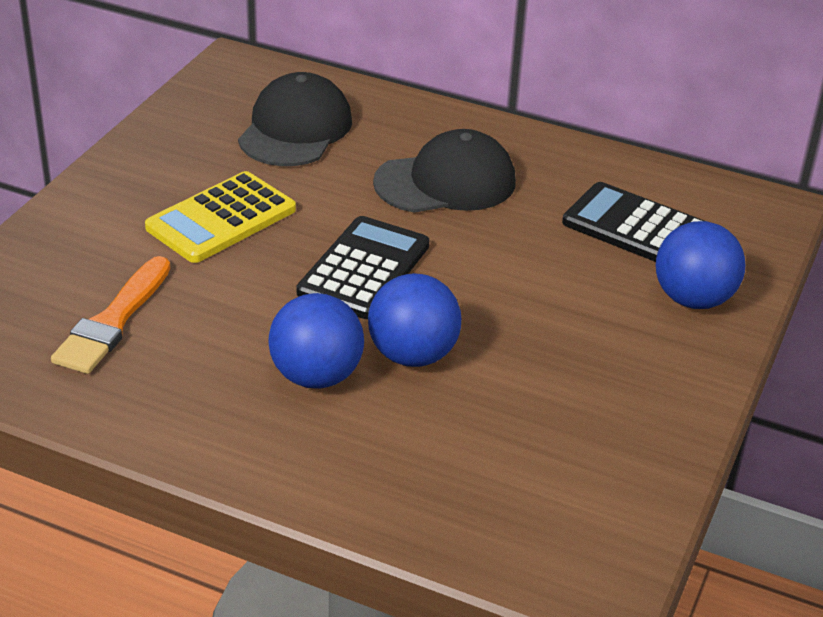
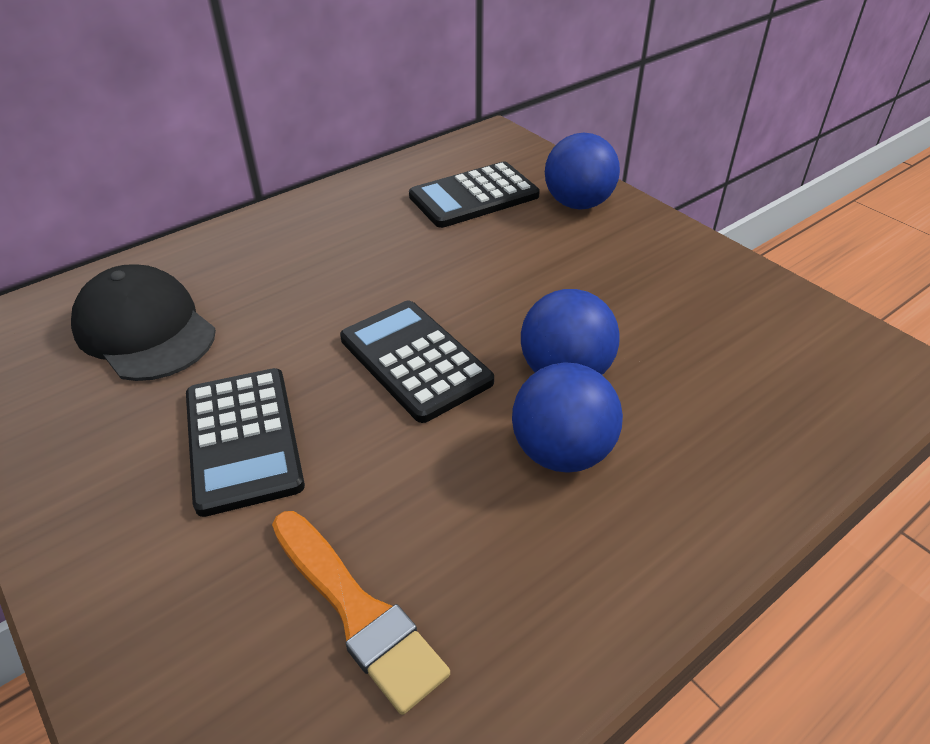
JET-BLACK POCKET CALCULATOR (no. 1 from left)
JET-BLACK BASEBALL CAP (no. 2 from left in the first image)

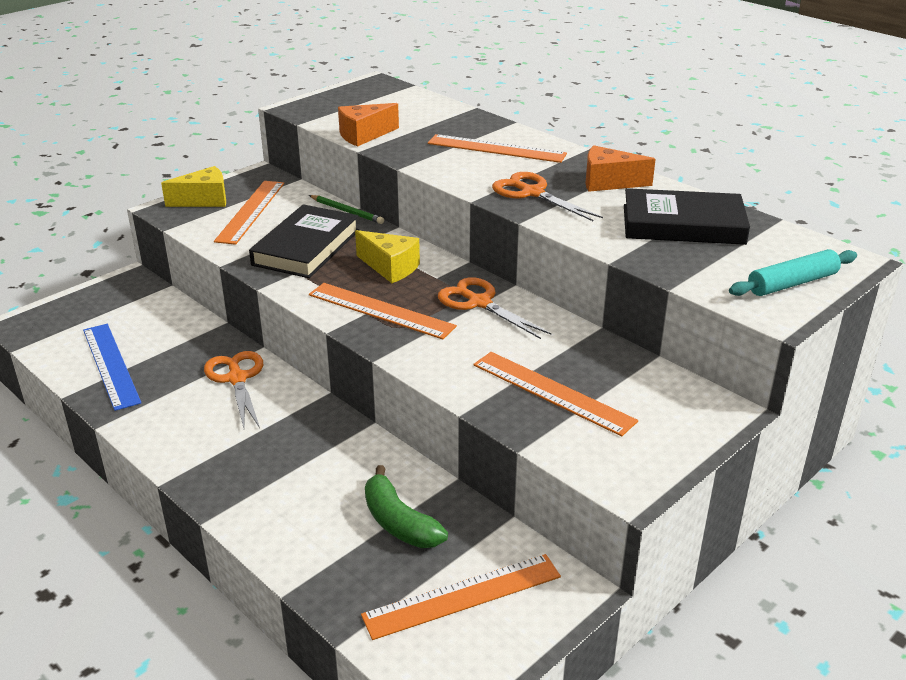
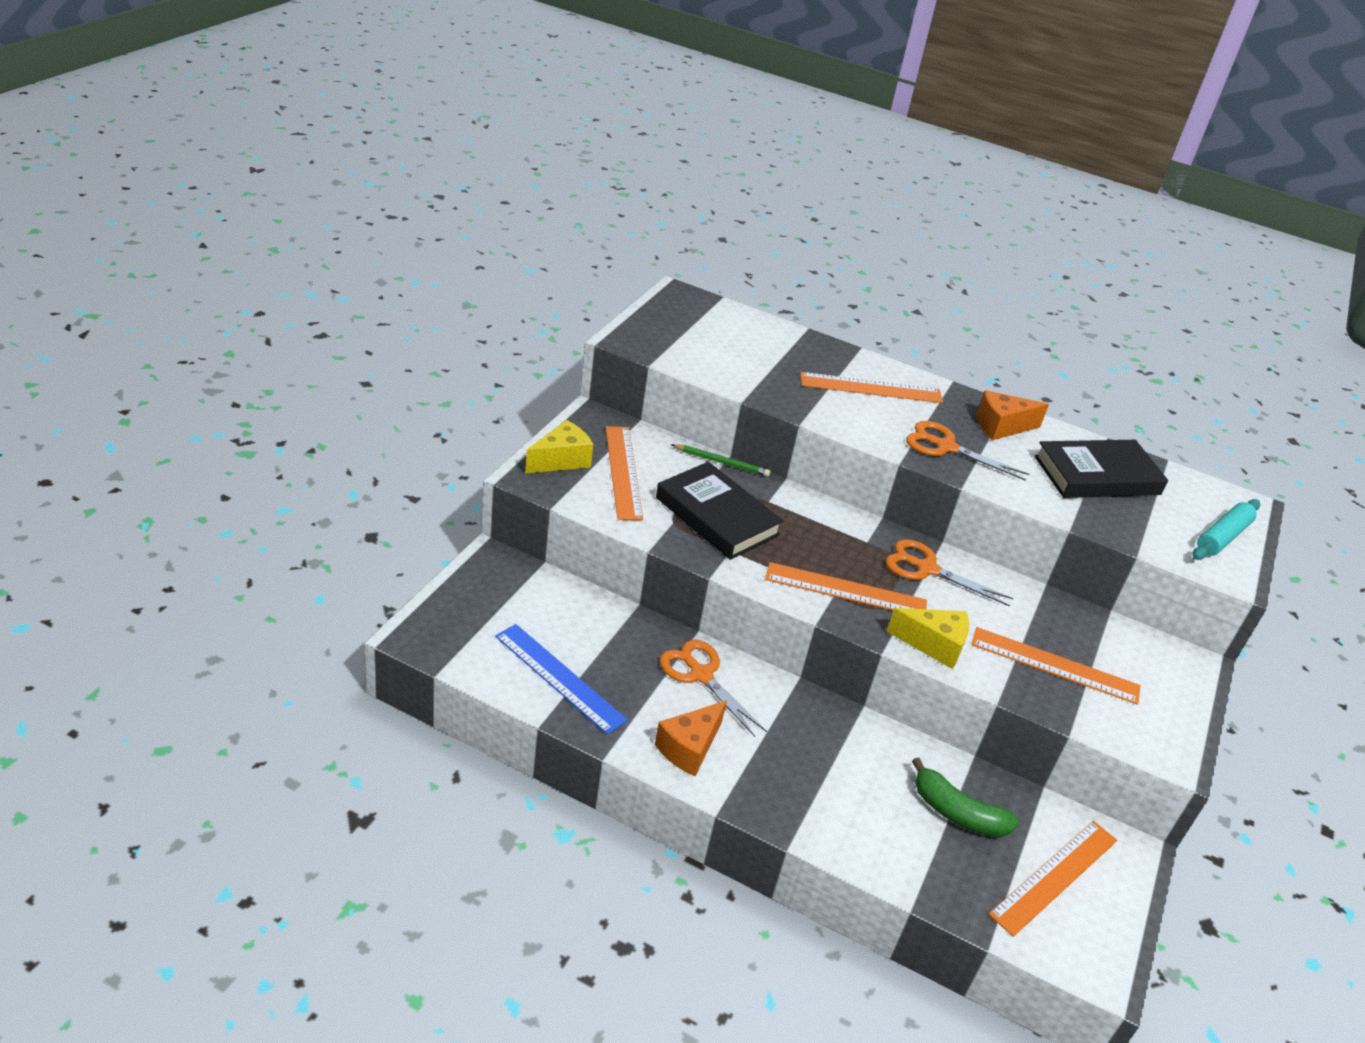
JET-BLACK HARDBACK (no. 1 from left)
ORANGE-COLOURED PIECE OF CHEESE (no. 1 from left)
YELLOW PIECE OF CHEESE (no. 2 from left)

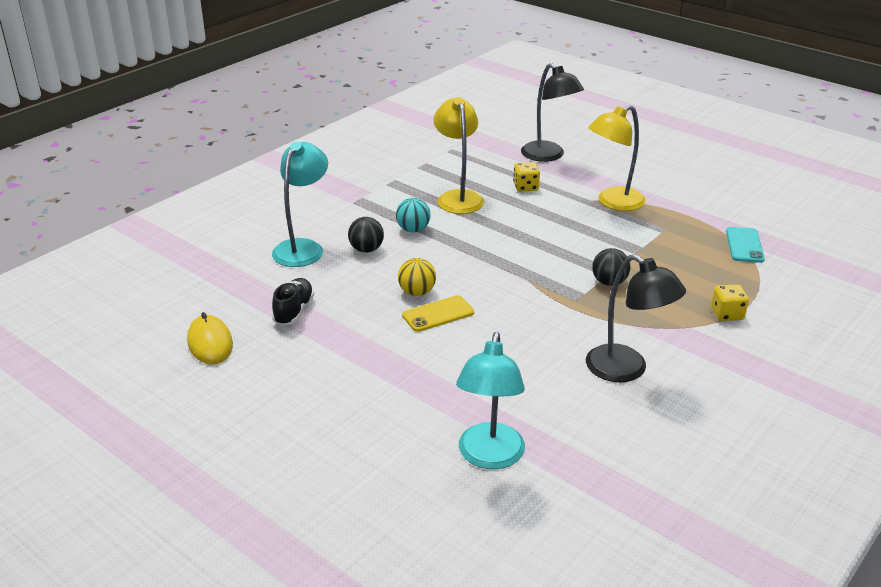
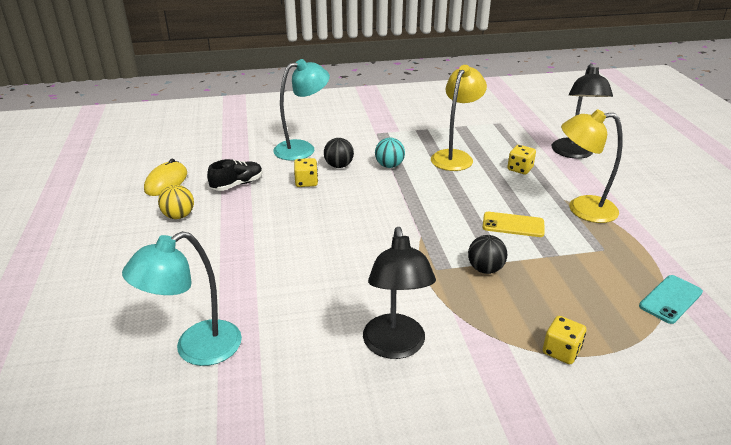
YELLOW PLAY BALL
YELLOW PHONE
YELLOW DICE (no. 1 from left)

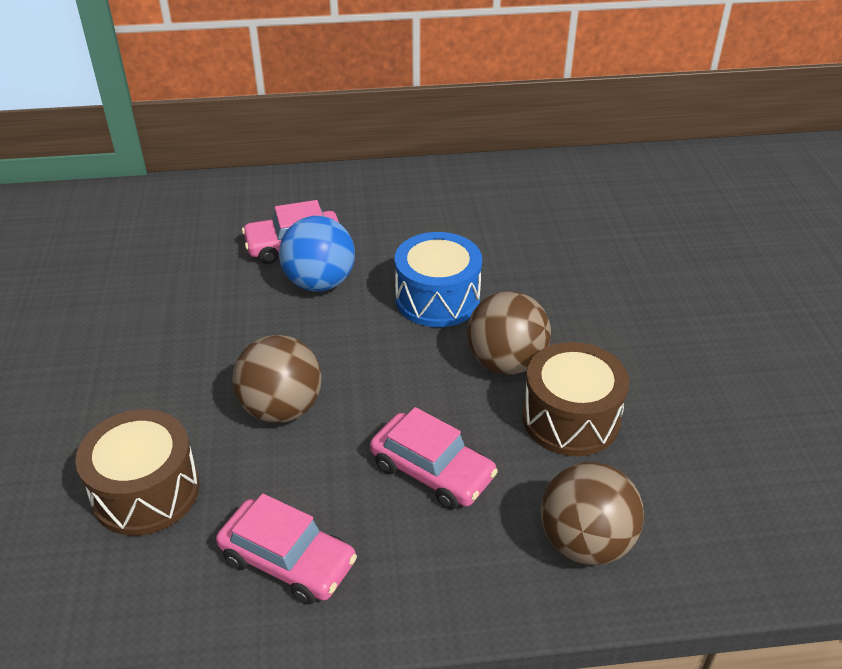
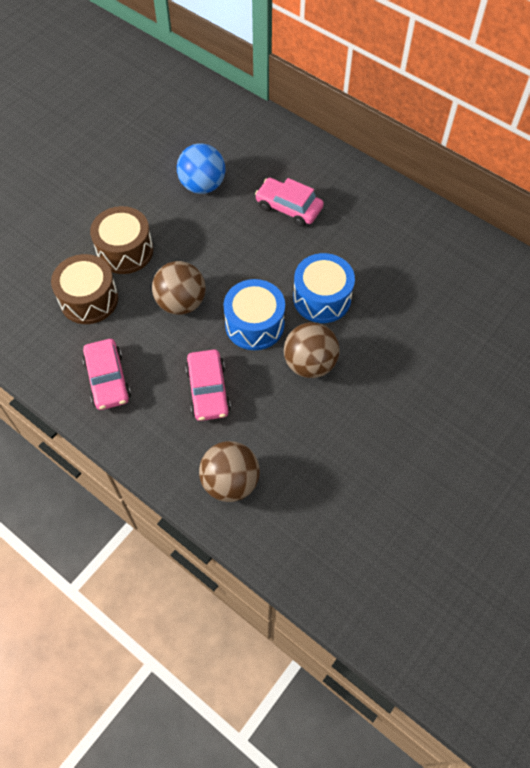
BLUE PLAY BALL
RUSSET SNARE DRUM (no. 2 from left)
BLUE SNARE DRUM (no. 1 from left)

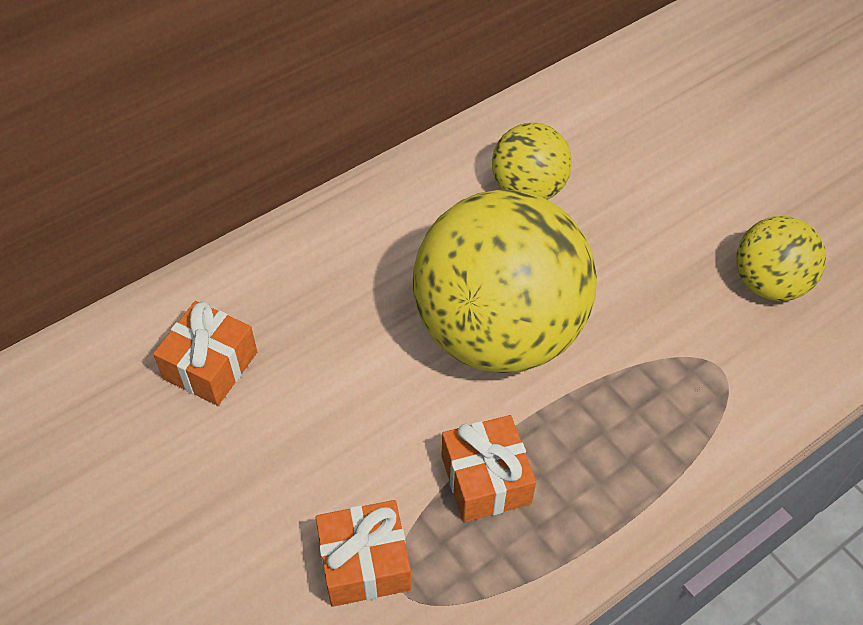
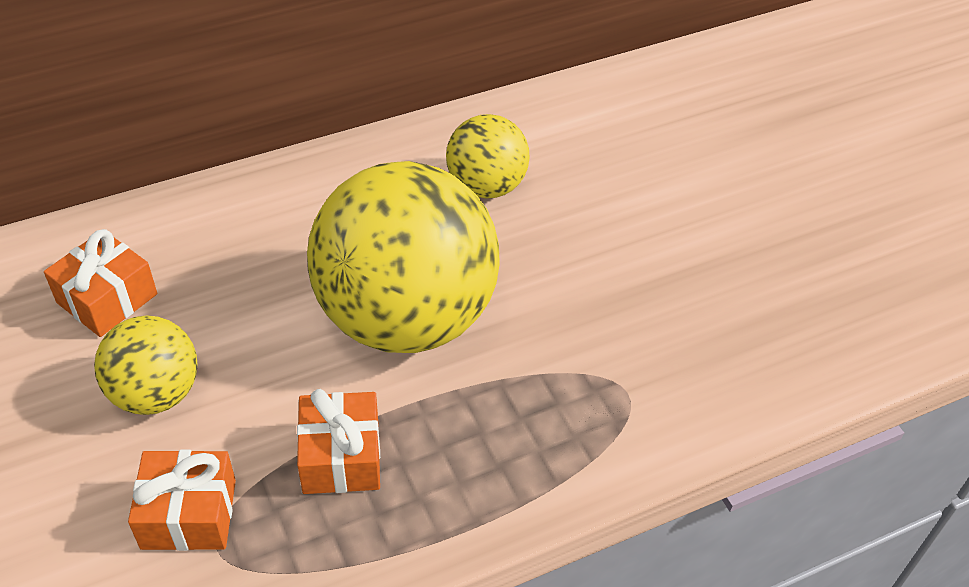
YELLOW PLAY BALL (no. 1 from left)

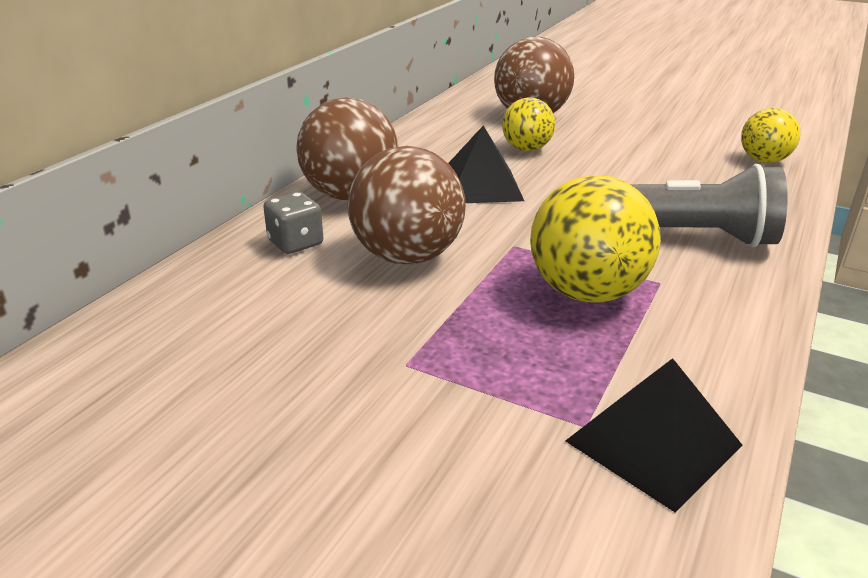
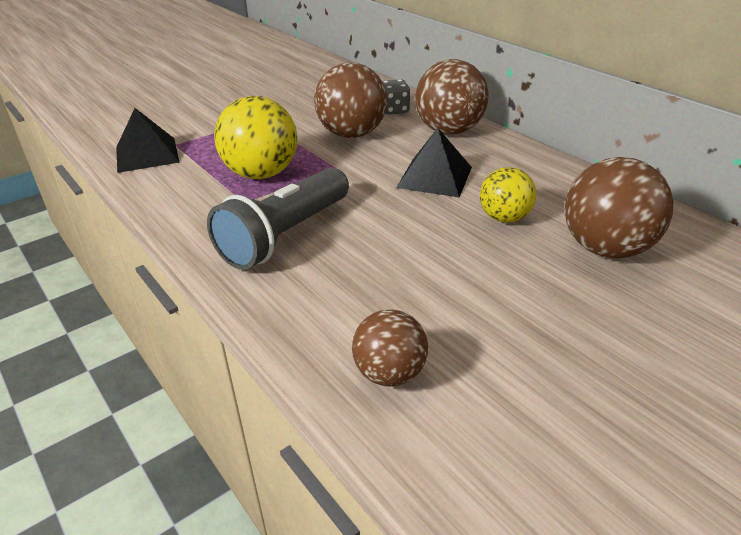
RUSSET PLAY BALL (no. 2 from left)

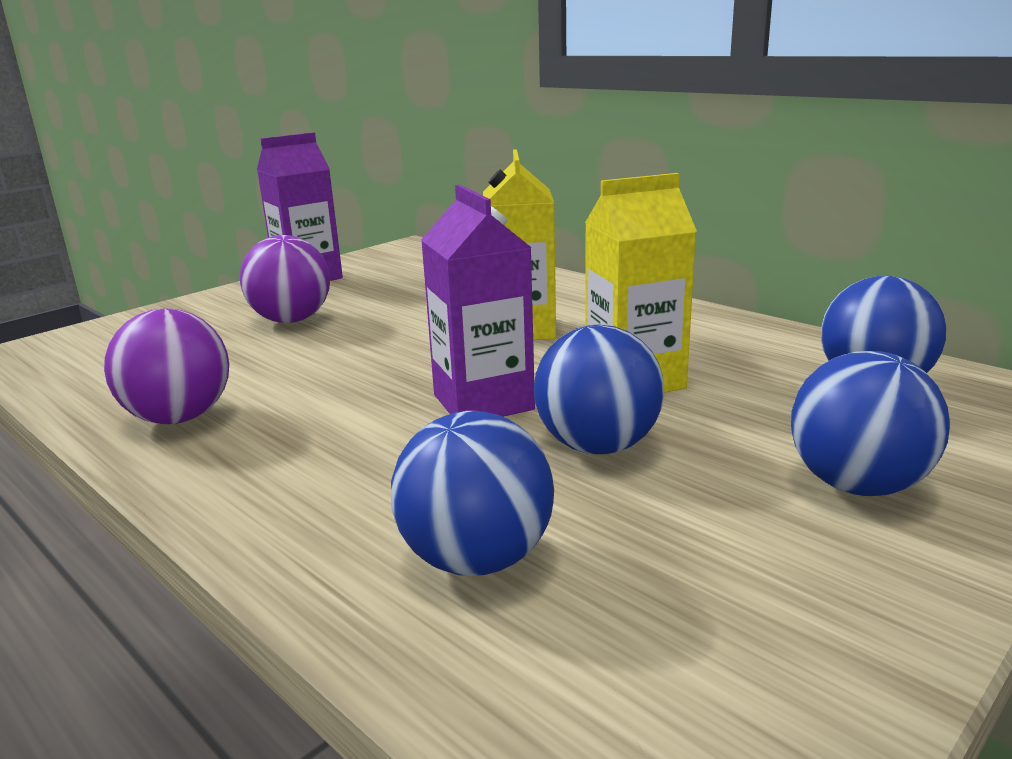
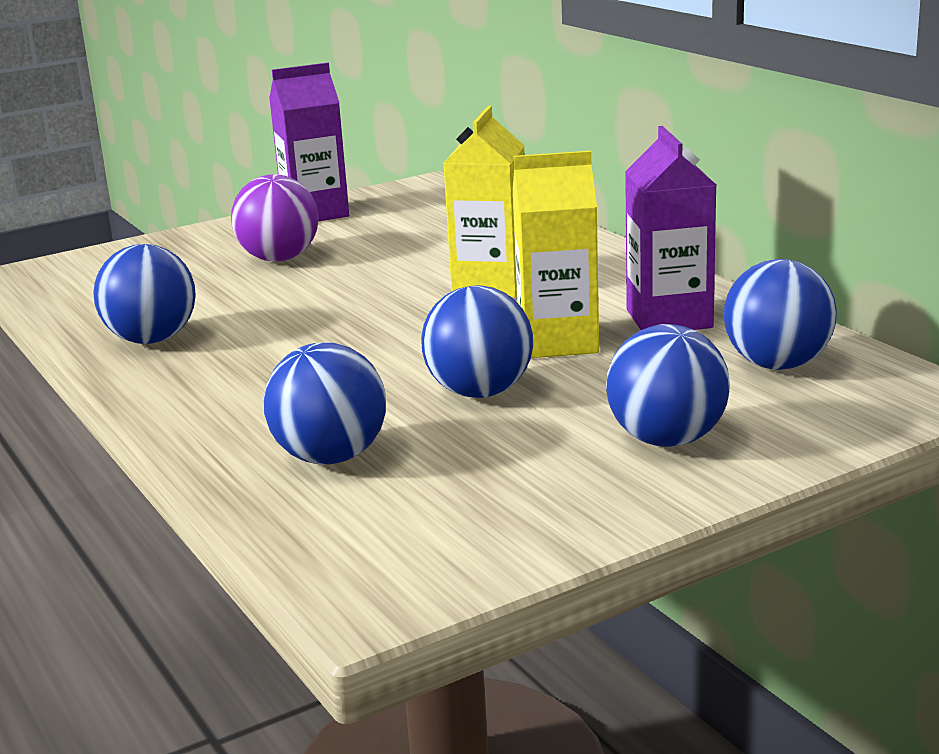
BLUE PLAY BALL (no. 1 from left)
VIOLET CARTON (no. 2 from left)

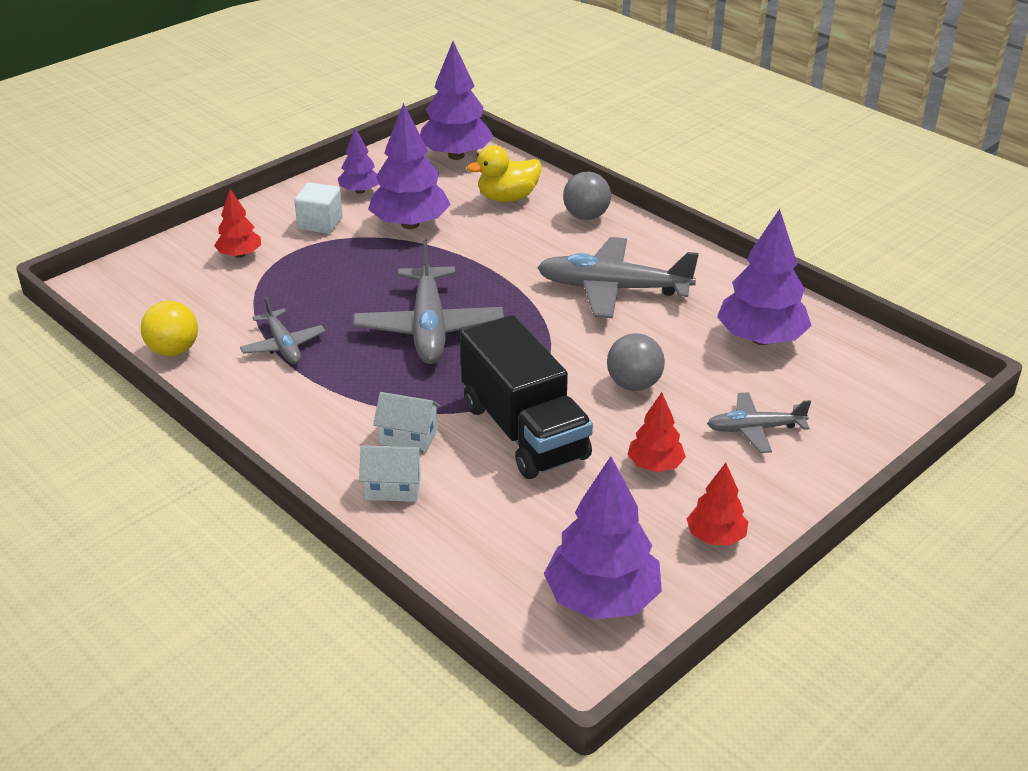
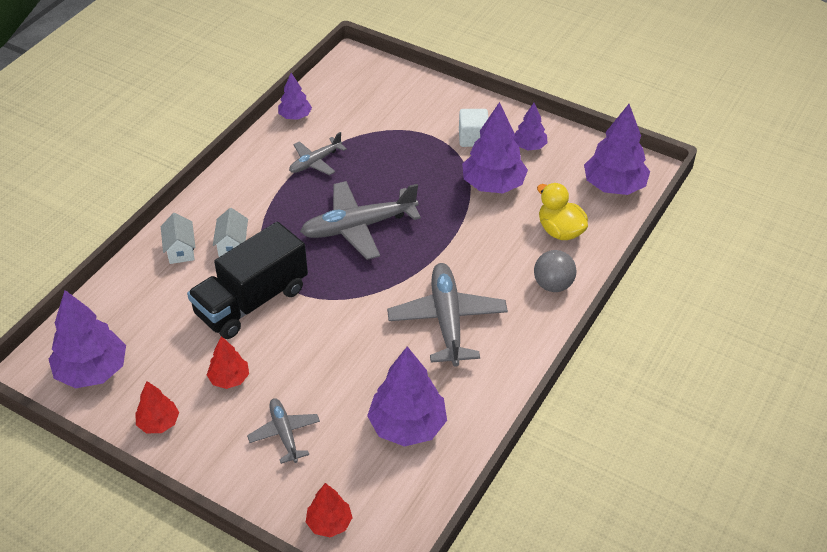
VIOLET TREE (no. 2 from left)
RED TREE (no. 3 from left)
GREY PLAY BALL (no. 2 from left in the first image)

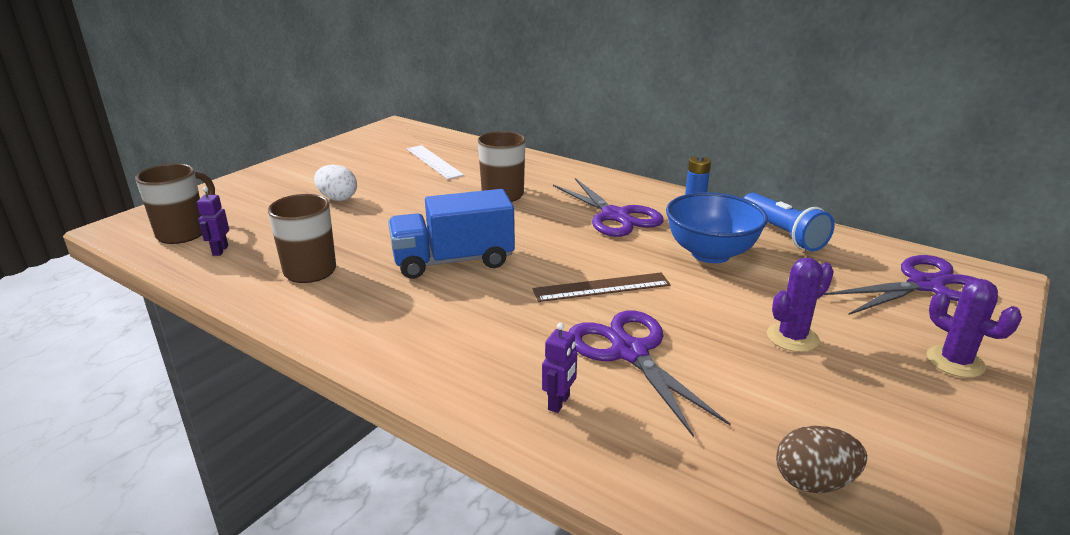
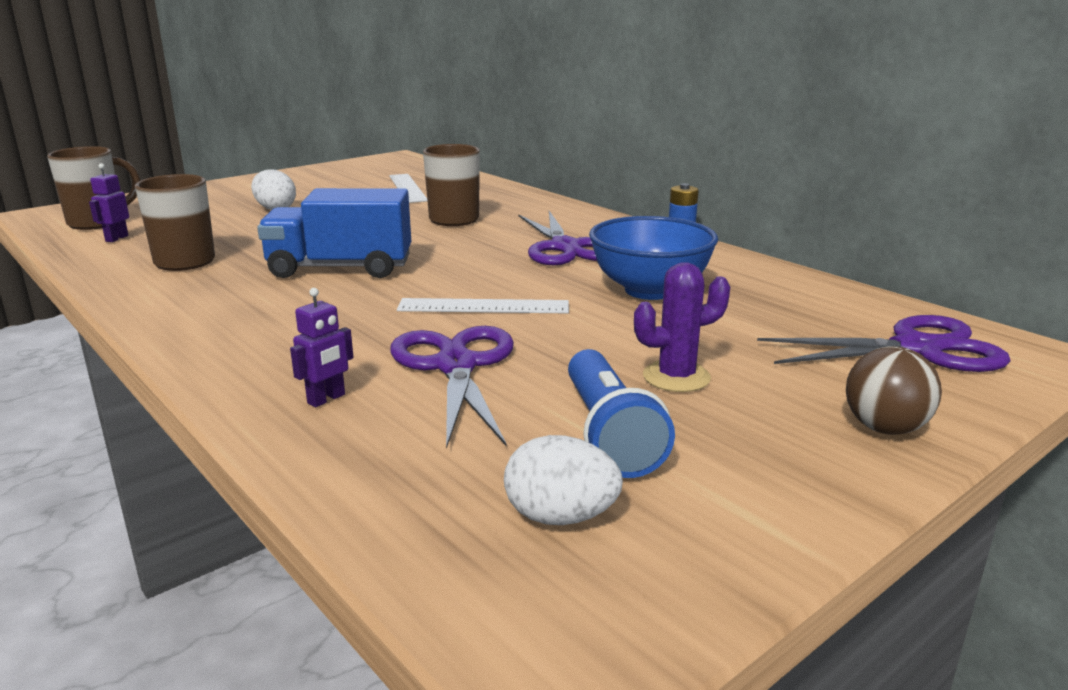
SNOW-WHITE RULER (no. 2 from left)
BLUE POCKET TORCH
SNOW-WHITE EGG (no. 2 from left)
RUSSET PLAY BALL

